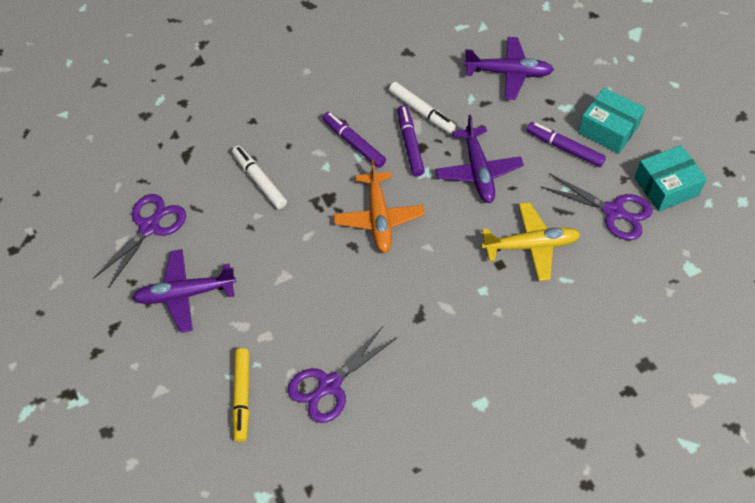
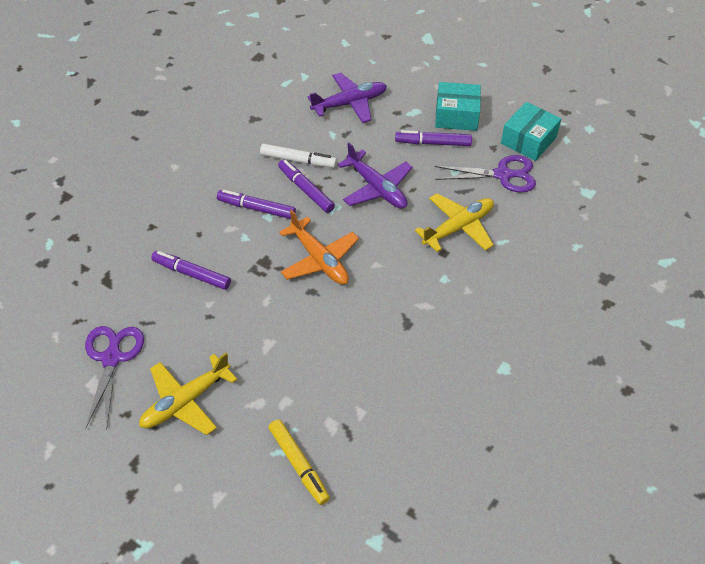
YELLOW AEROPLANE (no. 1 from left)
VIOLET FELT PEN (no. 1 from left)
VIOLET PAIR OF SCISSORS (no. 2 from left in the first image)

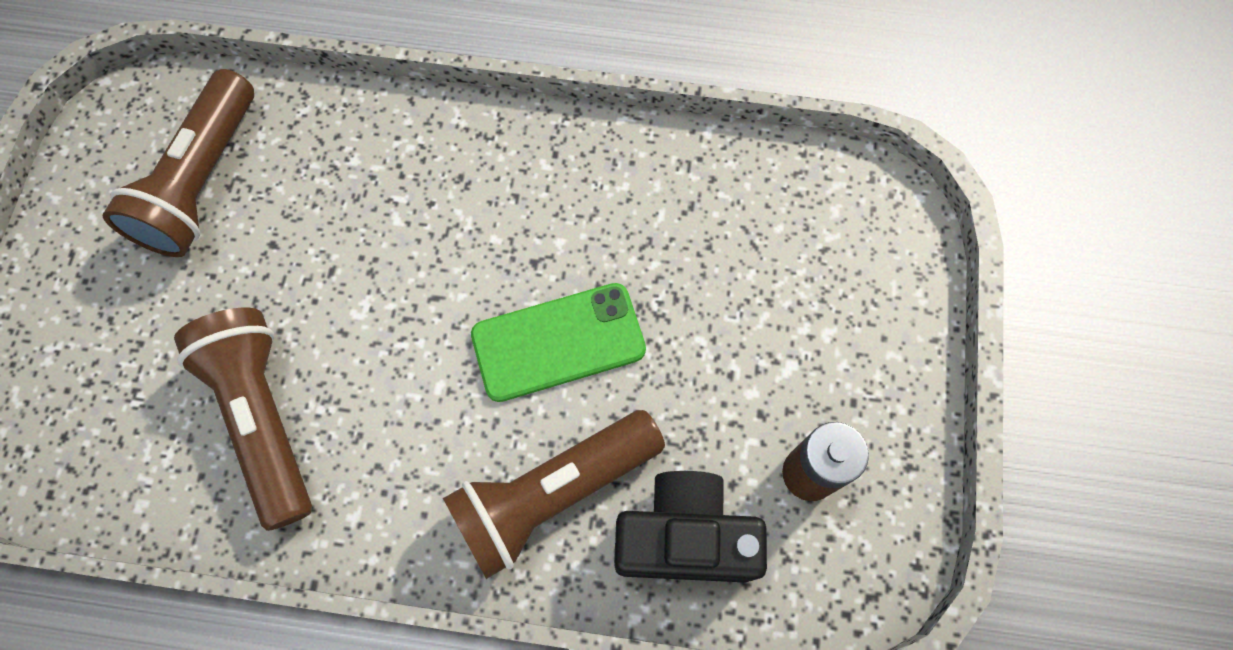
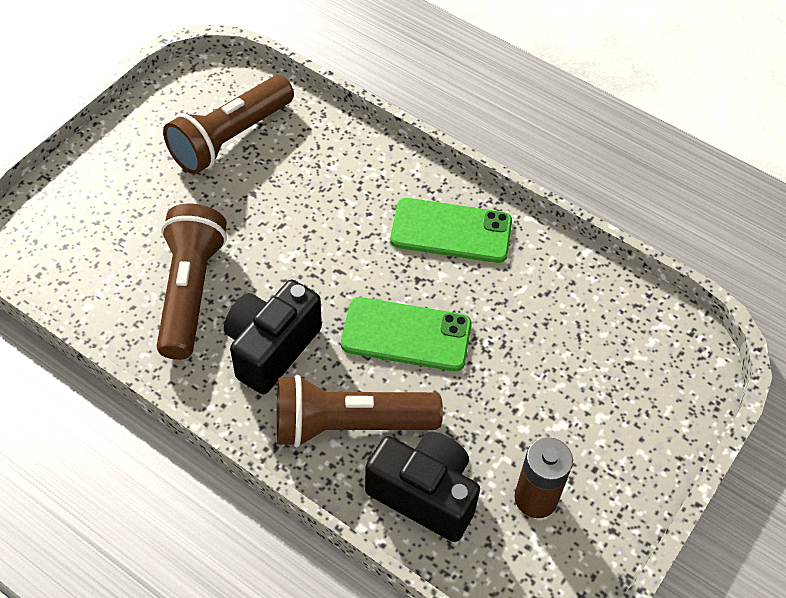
JET-BLACK PHOTO CAMERA (no. 1 from left)
LEAF-GREEN PHONE (no. 2 from left)

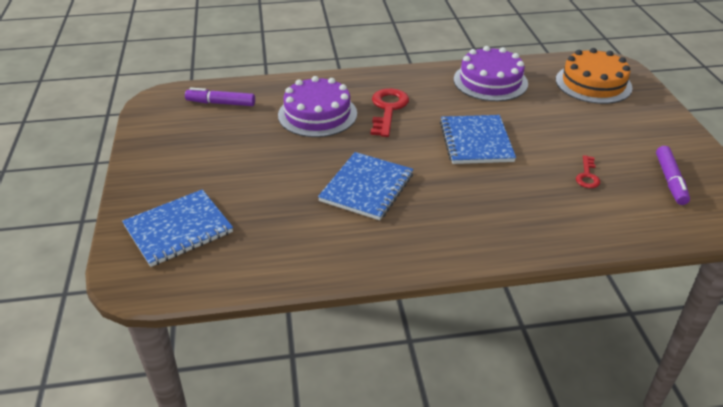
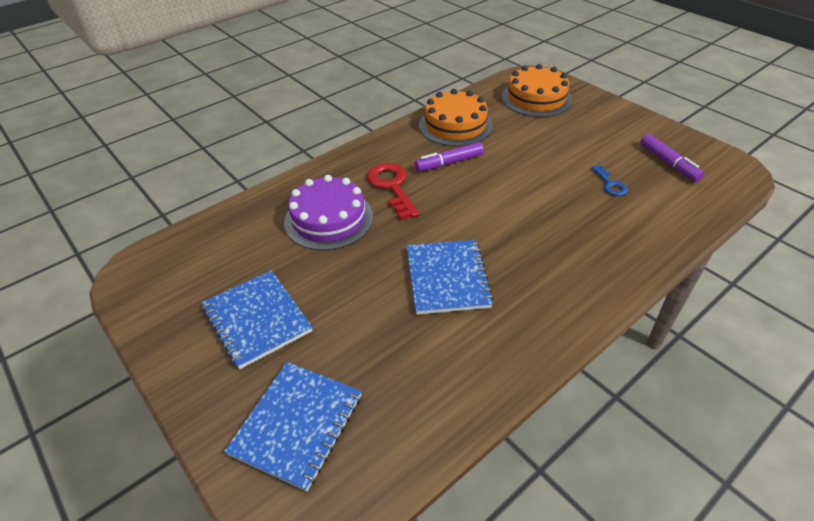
VIOLET FELT PEN (no. 1 from left)
BLUE EXERCISE BOOK (no. 1 from left)
ORANGE-COLOURED CAKE (no. 1 from left)
BLUE DOOR KEY

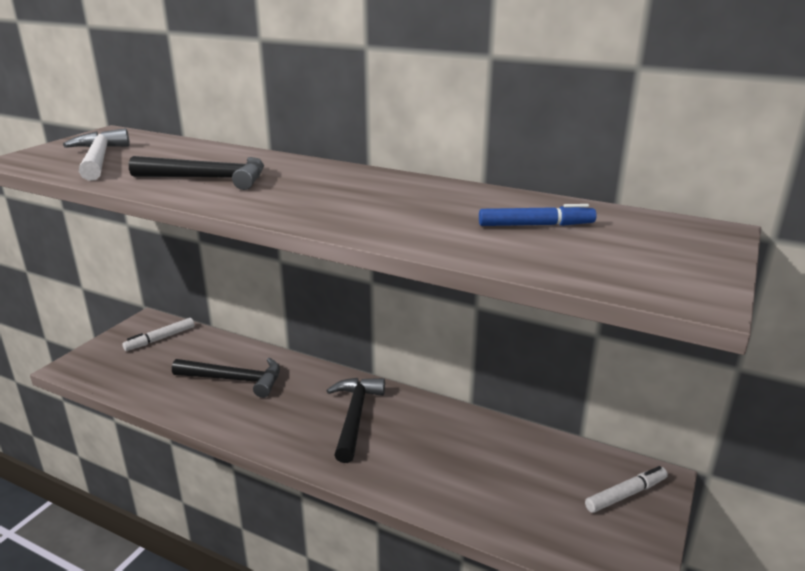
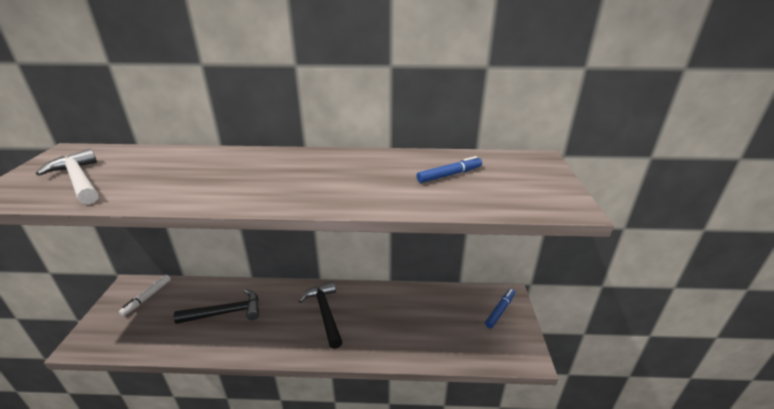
JET-BLACK CLAW HAMMER (no. 1 from left in the first image)
BLUE FELT PEN (no. 2 from left)

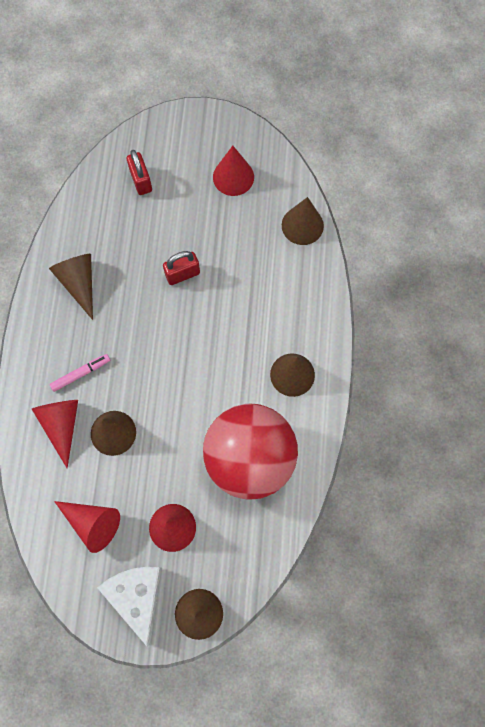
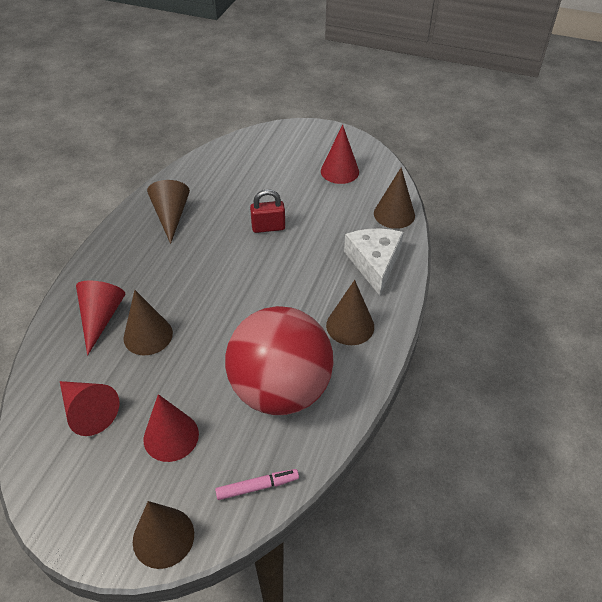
ROSE-PINK FELT PEN
SNOW-WHITE PIECE OF CHEESE
RED LOCK (no. 1 from left in the first image)

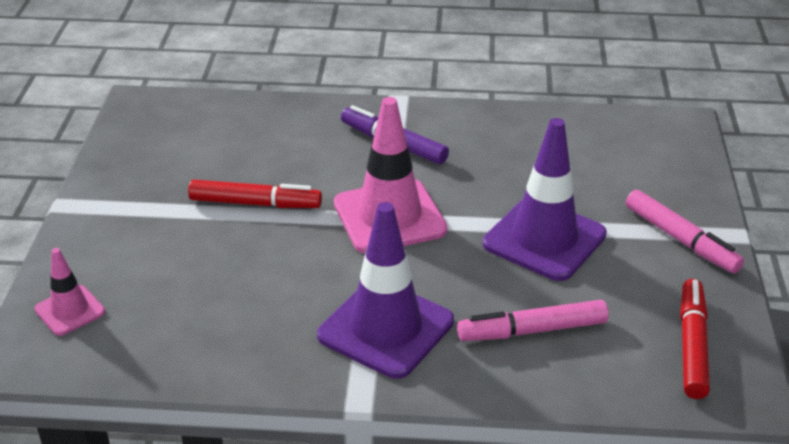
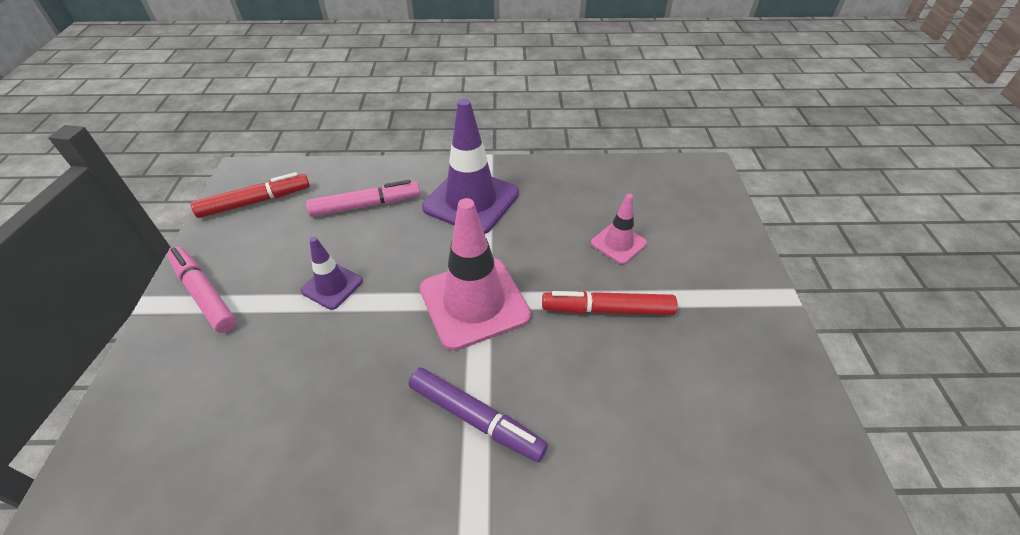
ROSE-PINK SAFETY CONE (no. 2 from left)
VIOLET SAFETY CONE (no. 1 from left)
RED FELT PEN (no. 1 from left)

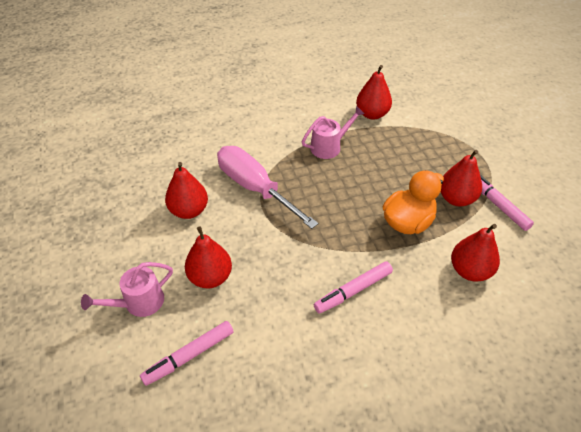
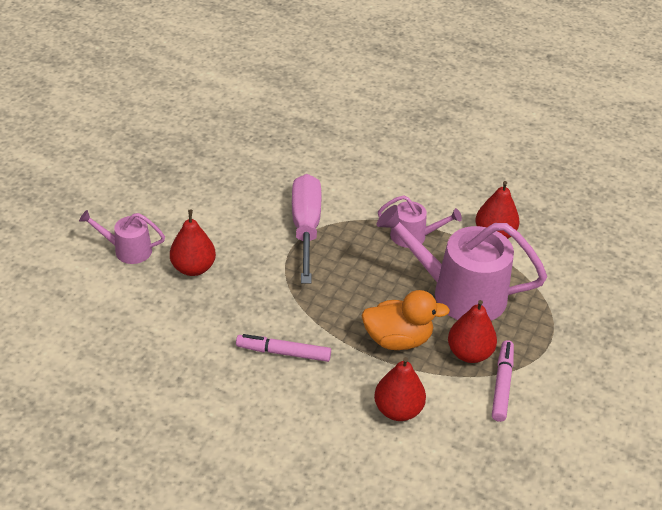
ROSE-PINK FELT PEN (no. 1 from left in the first image)
RED PEAR FRUIT (no. 1 from left in the first image)
ROSE-PINK WATERING POT (no. 3 from left)

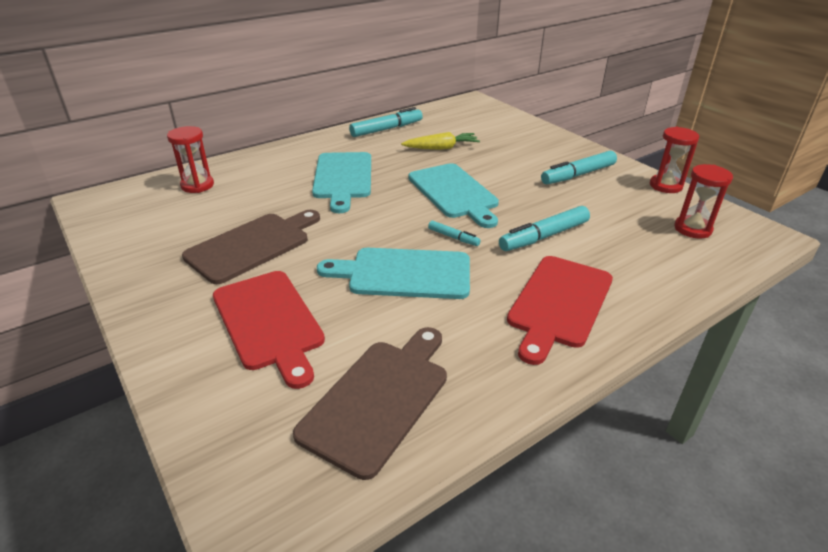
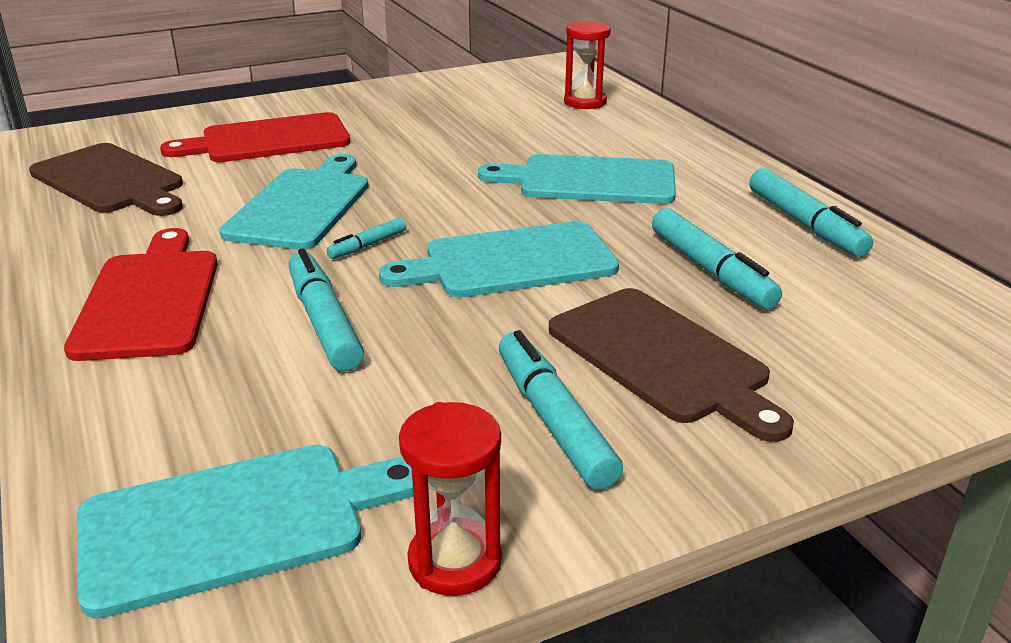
RUSSET CUTTING BOARD (no. 2 from left)
TURQUOISE FELT PEN (no. 4 from left)
RED CUTTING BOARD (no. 1 from left)
TURQUOISE CUTTING BOARD (no. 1 from left)

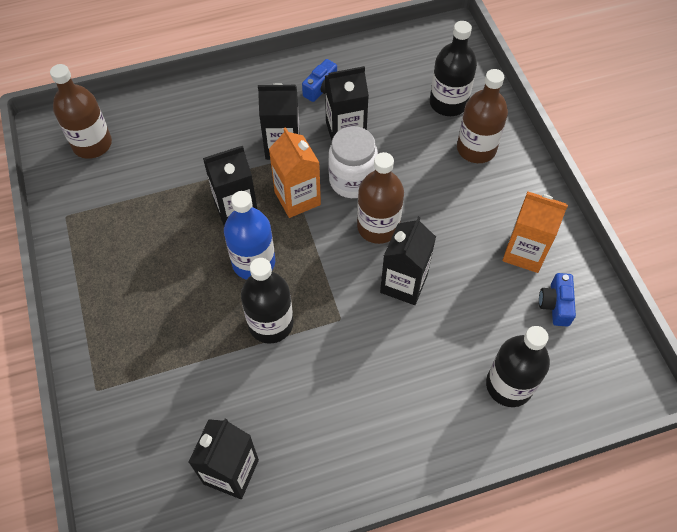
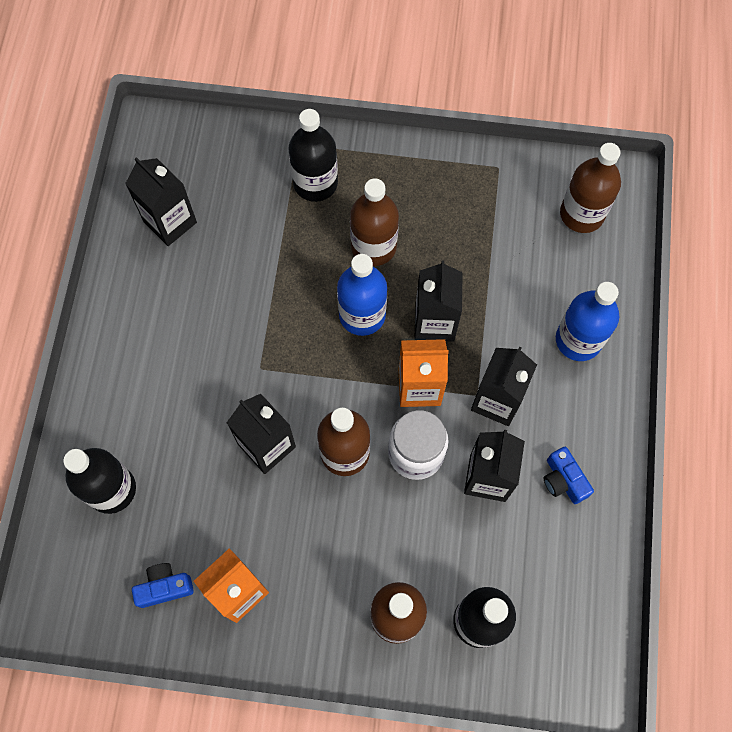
JET-BLACK FLASK (no. 2 from left)
BLUE PHOTO CAMERA (no. 1 from left)
RUSSET FLASK (no. 2 from left)
BLUE FLASK (no. 2 from left)

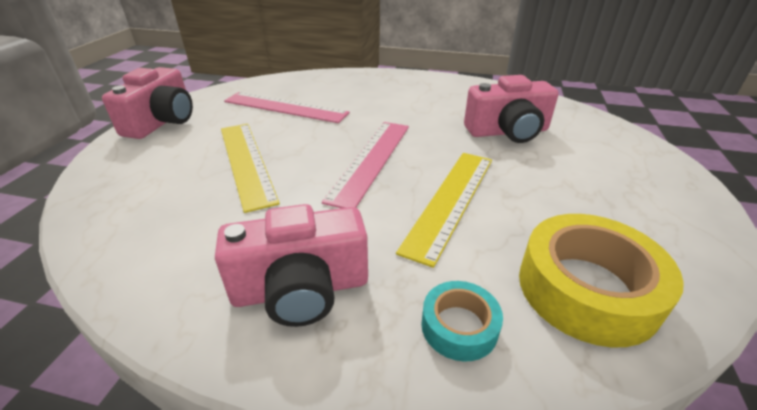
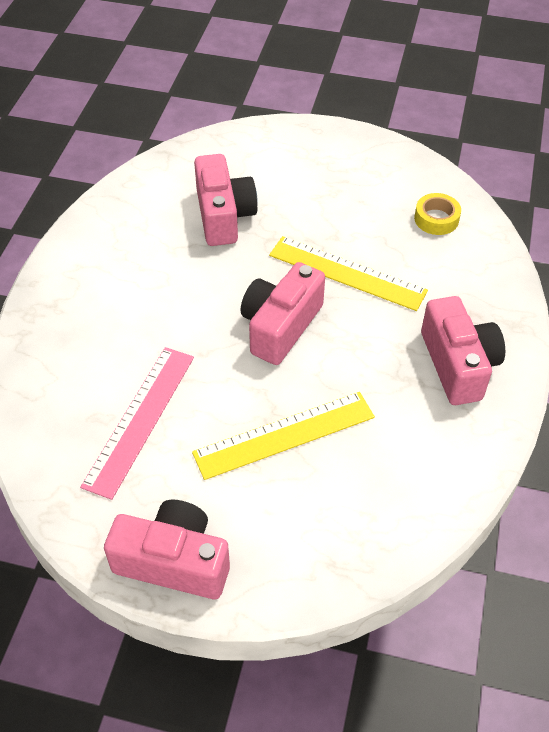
ROSE-PINK PHOTO CAMERA (no. 3 from left)
TURQUOISE STICKY TAPE
YELLOW STICKY TAPE

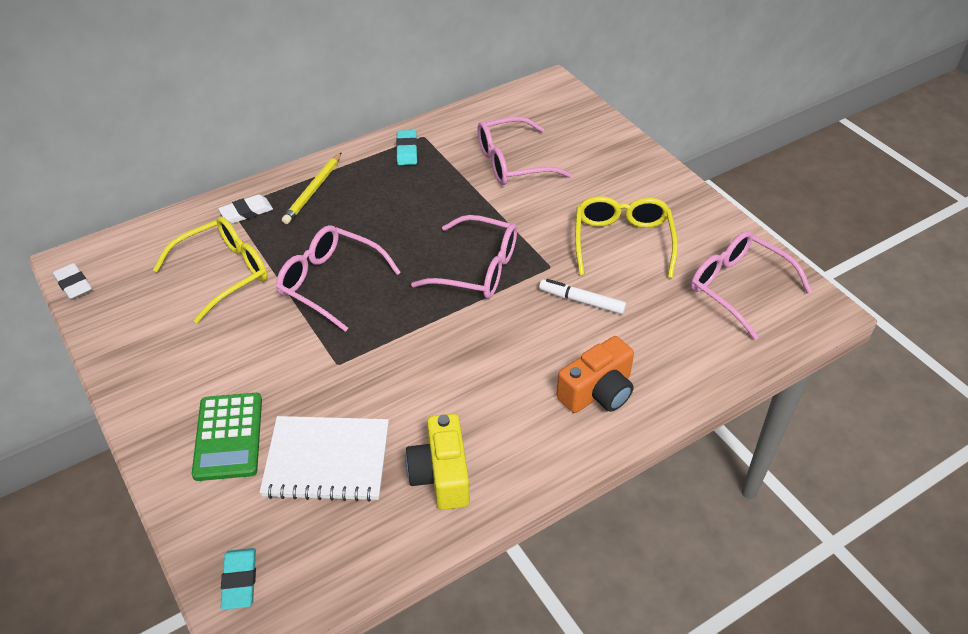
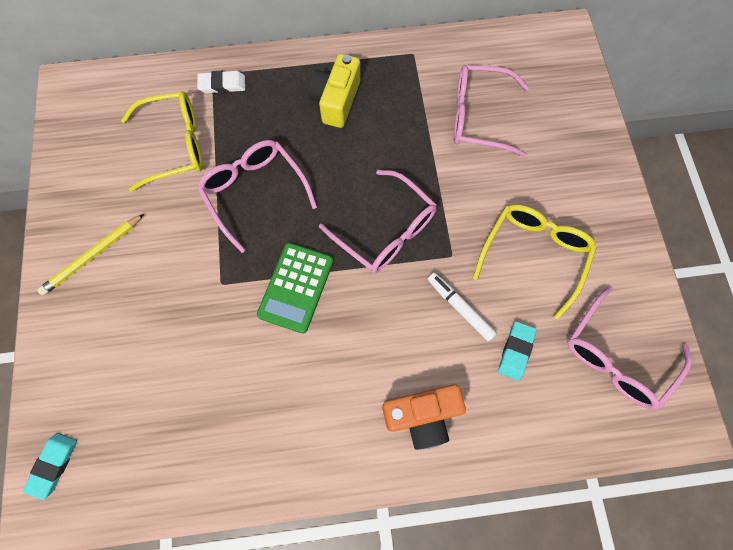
SNOW-WHITE PENCIL ERASER (no. 1 from left in the first image)
LEAF-GREEN POCKET CALCULATOR
SNOW-WHITE EXERCISE BOOK
YELLOW WOODEN PENCIL
TURQUOISE PENCIL ERASER (no. 2 from left)
YELLOW PHOTO CAMERA
ROSE-PINK GLASSES (no. 4 from left)

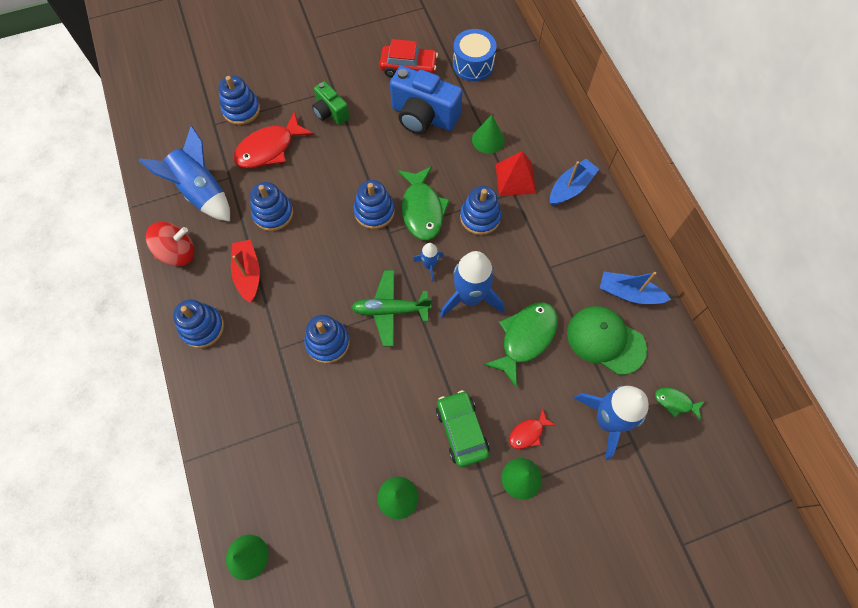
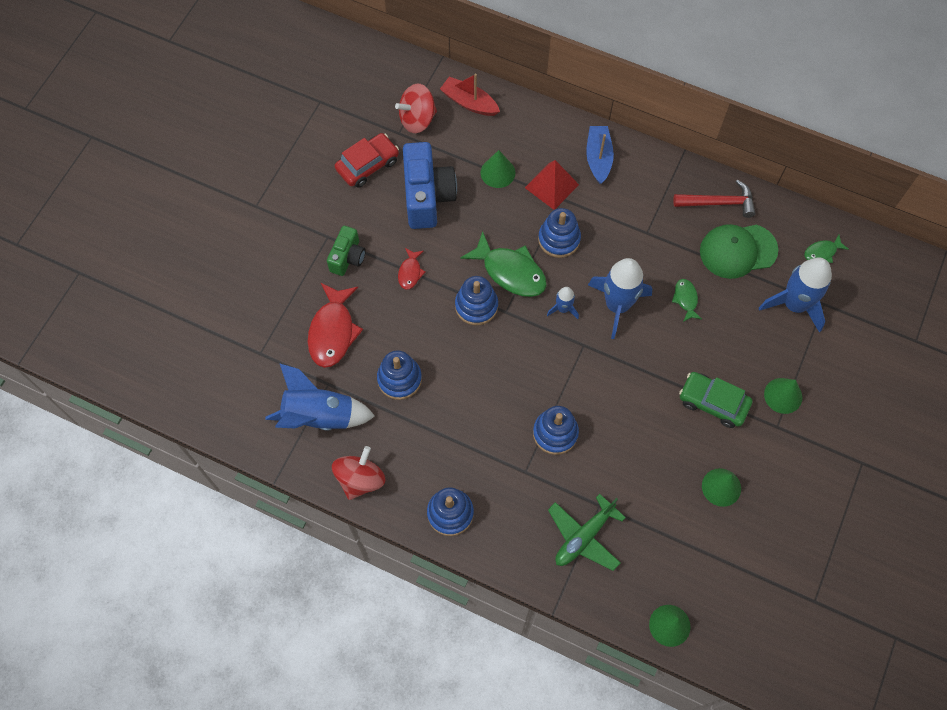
BLUE STACKING TOY (no. 2 from left in the first image)
RED BOAT
LEAF-GREEN PHOTO CAMERA
LEAF-GREEN AEROPLANE
BLUE PHOTO CAMERA
RED WHIRLIGIG (no. 2 from left)
LEAF-GREEN TOY FISH (no. 2 from left)
RED TOY FISH (no. 2 from left)
RED CLAW HAMMER

